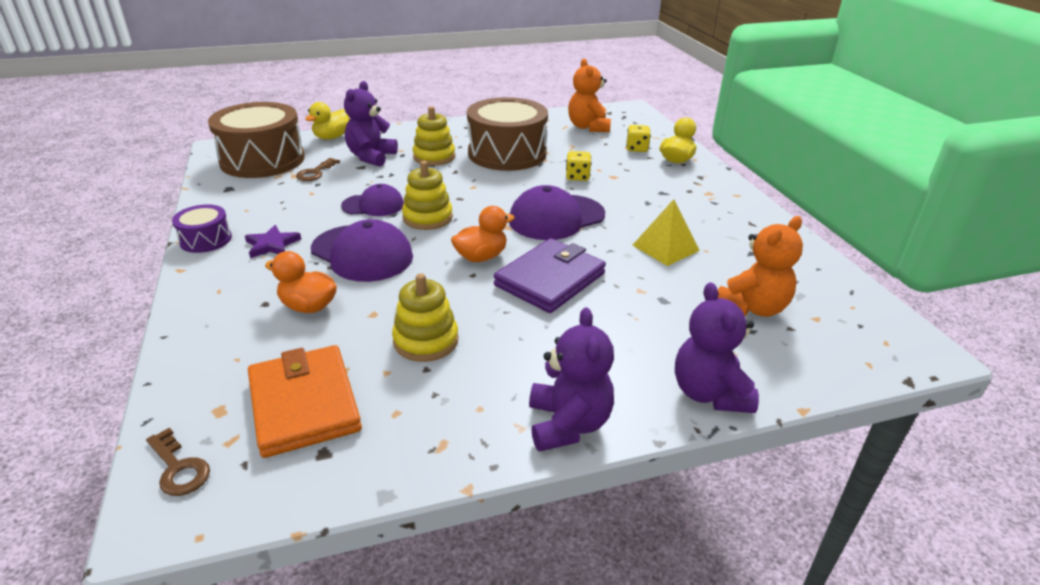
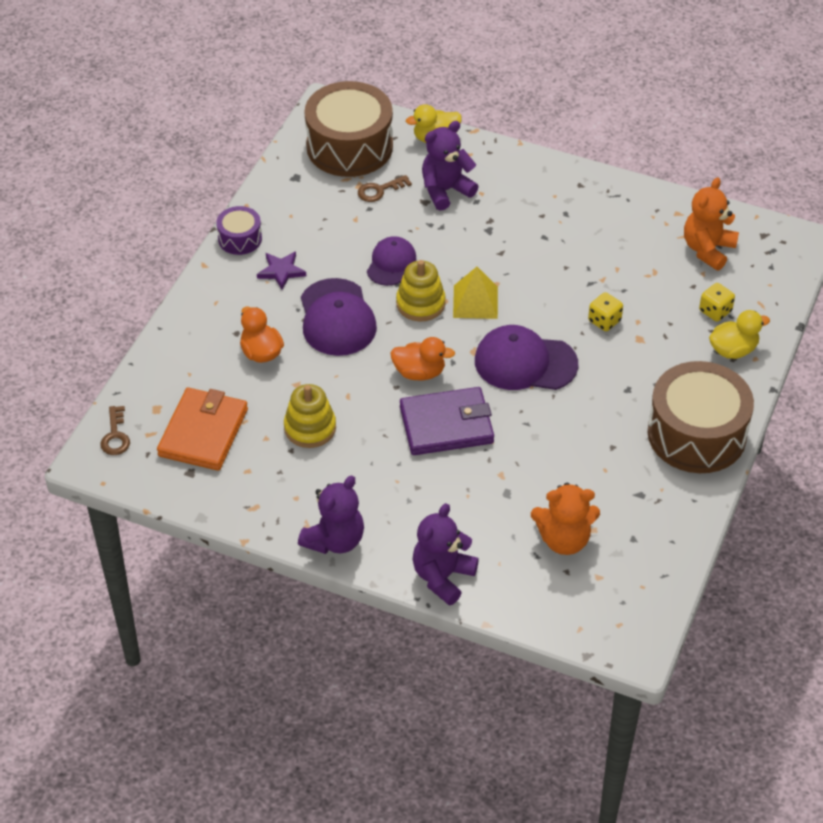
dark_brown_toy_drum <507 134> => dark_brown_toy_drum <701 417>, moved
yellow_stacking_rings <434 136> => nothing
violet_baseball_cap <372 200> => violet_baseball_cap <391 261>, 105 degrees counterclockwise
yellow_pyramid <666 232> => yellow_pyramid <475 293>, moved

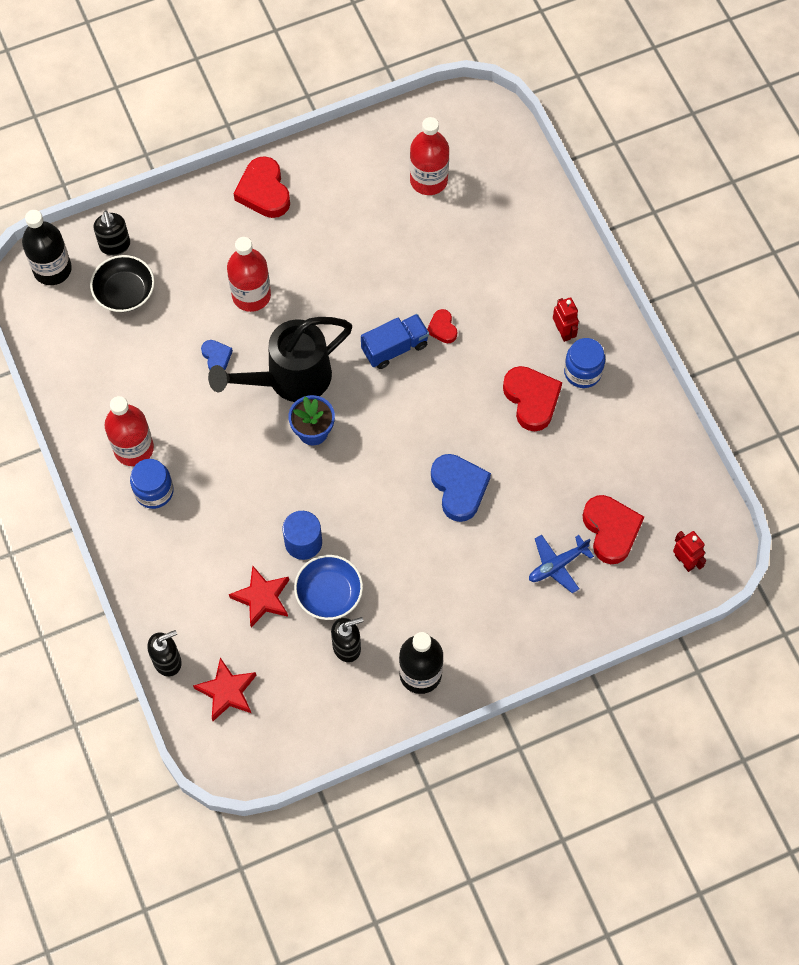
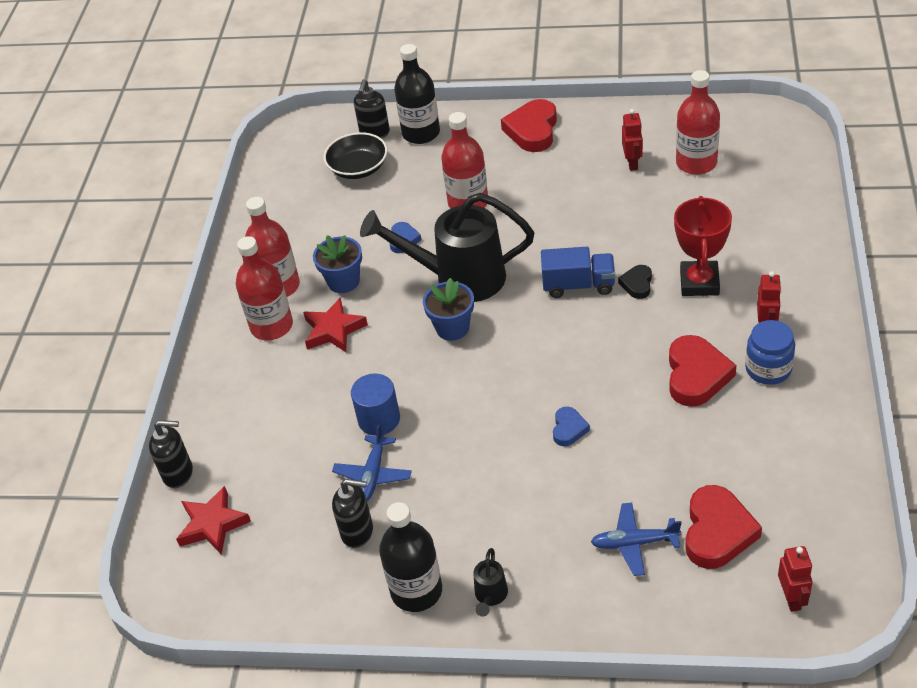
ebony_bottle <47 247> => ebony_bottle <417 94>, moved
crimson_heart_shape <442 326> => ebony_heart_shape <635 282>
blue_heart_shape <461 488> => blue_heart_shape <571 426>, x0.53
blue_jar <152 484> => crimson_bottle <264 288>
blue_serving_bowl <328 587> => blue_toy_plane <372 463>
crimson_star_shape <259 596> => crimson_star_shape <335 325>, moved
nothing => crimson_robot <632 140>
nothing => crimson_trophy <703 246>
nothing => blue_potted_plant <337 264>
nothing => ebony_watering_can <491 582>

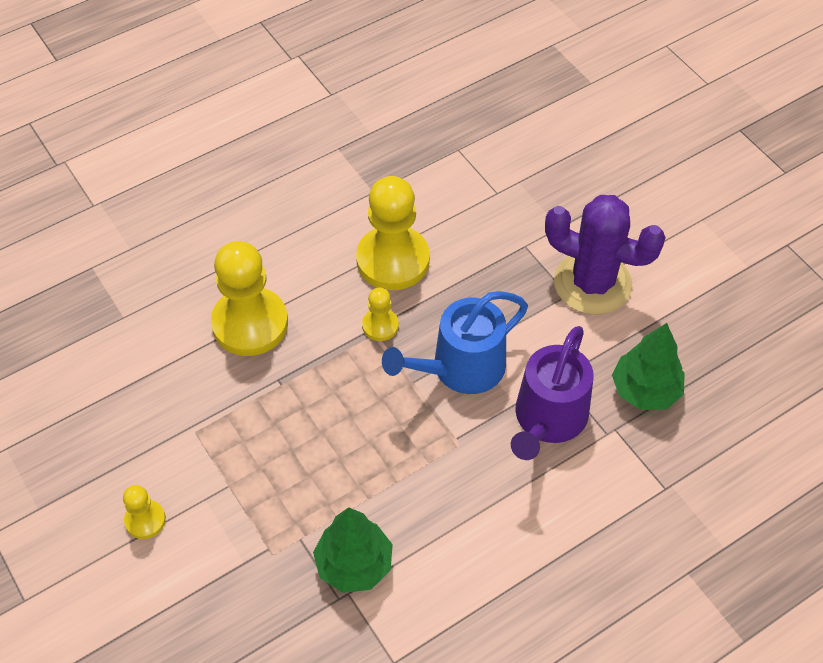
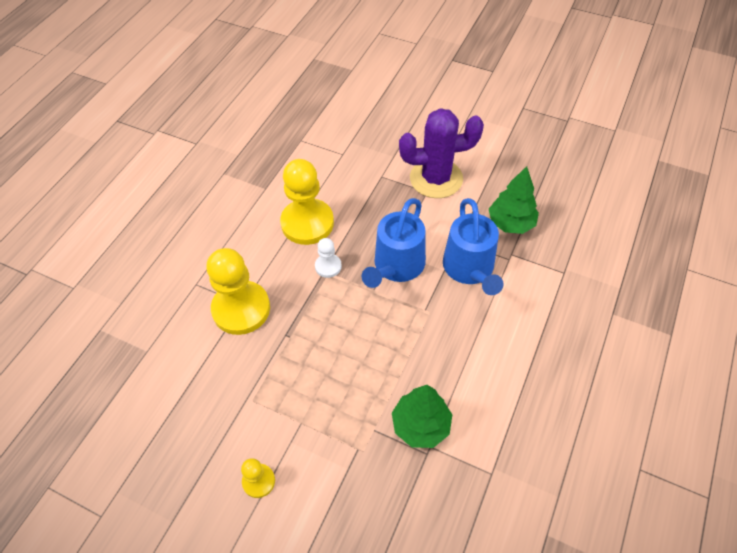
yellow_game_pawn <380 314> => white_game_pawn <328 258>
violet_watering_can <552 393> => blue_watering_can <473 246>

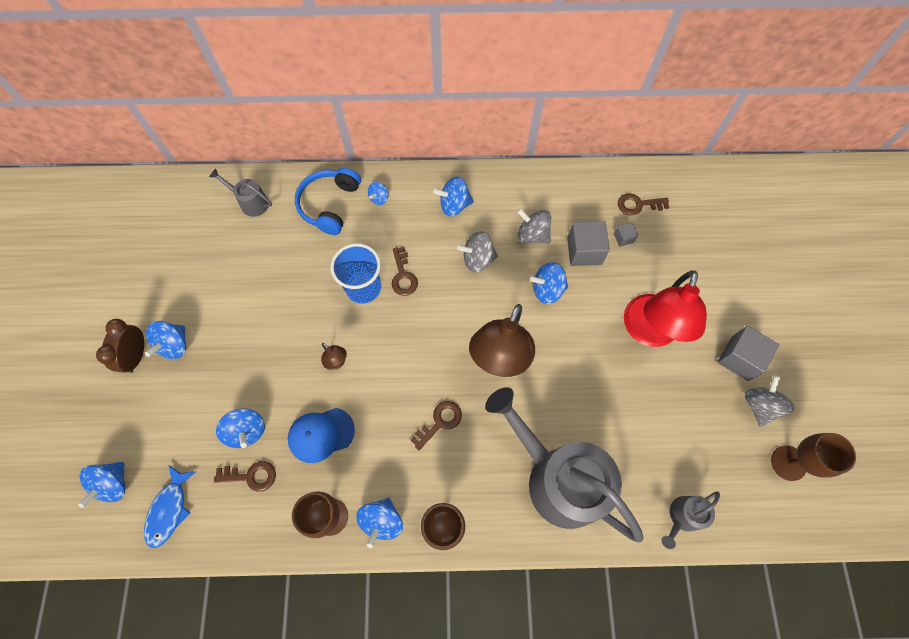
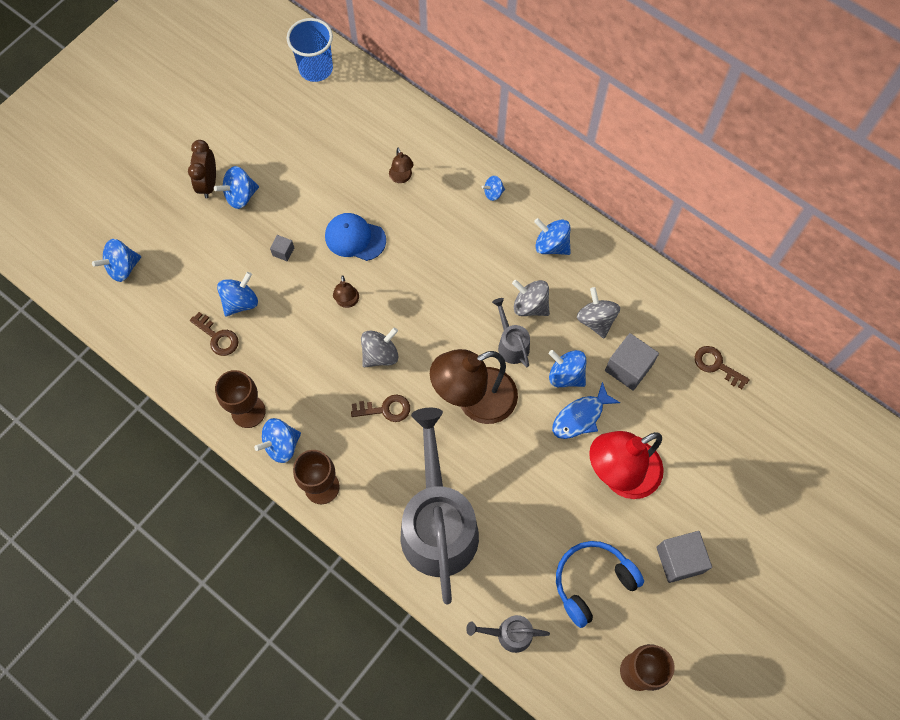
gray_watering_can <240 192> => gray_watering_can <511 332>, moved
blue_headphones <328 201> => blue_headphones <600 584>, moved
gray_block <626 234> => gray_block <282 248>, moved
blue_cup <355 273> => blue_cup <310 50>, moved
dark_brown_door_key <405 271> => nothing
dark_brown_bedside_clock <120 346> => dark_brown_bedside_clock <202 169>, 45 degrees counterclockwise
gray_toy_top <770 401> => gray_toy_top <380 347>, moved
blue_toy_top <240 428> => blue_toy_top <237 294>, 150 degrees counterclockwise
blue_baseball_cap <321 435> => blue_baseball_cap <355 237>, moved
blue_fish_figure <170 506> => blue_fish_figure <586 410>, moved
nothing => dark_brown_reading_lamp <401 165>

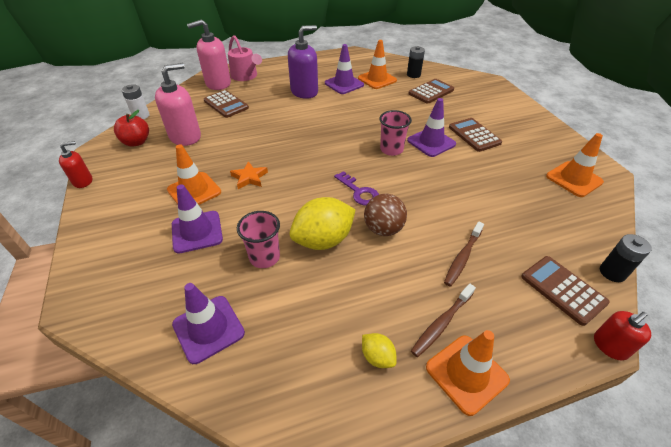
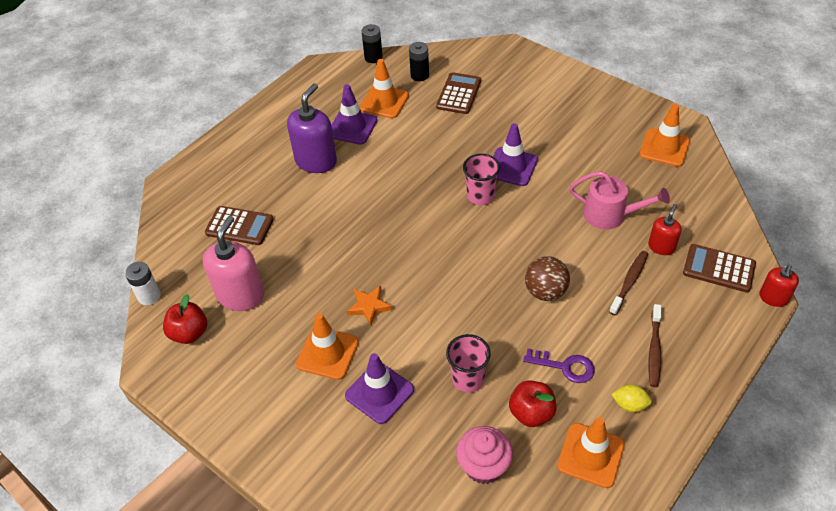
rose-pink_soap_pump <209 54> => nothing
rose-pink_watering_can <245 58> => rose-pink_watering_can <619 200>, moved
dark_brown_adding_machine <475 135> => nothing
crimson_soap_pump <75 164> => crimson_soap_pump <665 229>, moved
violet_door_key <356 188> => violet_door_key <559 366>, moved
yellow_citrus_fruit <322 223> => nothing
dark_brown_tooth_brush <464 254> => dark_brown_tooth_brush <628 283>, 150 degrees counterclockwise
ebony_power_cell <626 258> => ebony_power_cell <372 43>, moved
violet_traffic_cone <208 323> => rose-pink_muffin <484 455>
orange_traffic_cone <468 373> => orange_traffic_cone <591 452>, moved
nothing => crimson_apple_fruit <533 403>

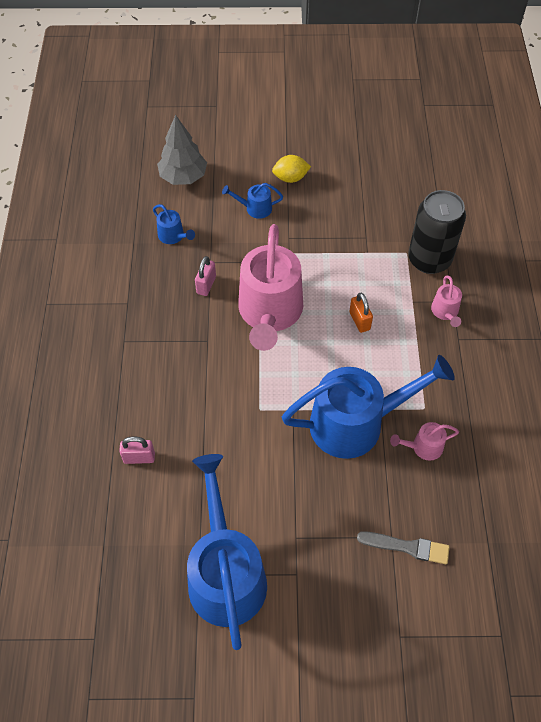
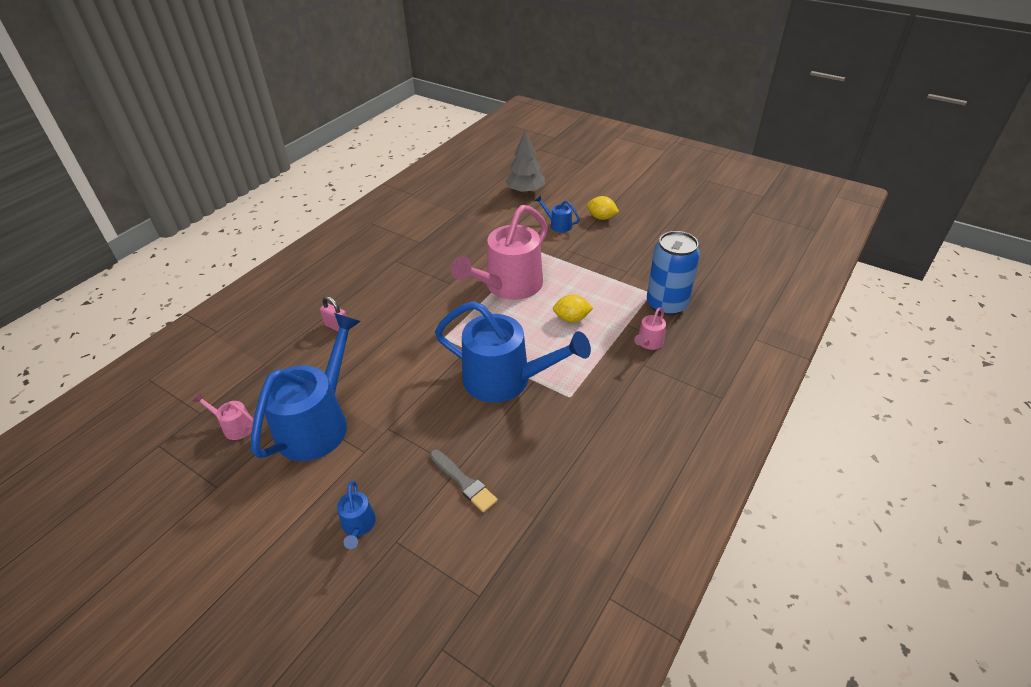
ebony_can <437 232> => blue_can <673 273>
blue_watering_can <174 224> => blue_watering_can <356 515>, moved
rose-pink_small_lock <205 276> => nothing
orange_small_lock <361 313> => yellow_citrus_fruit <573 308>
rose-pink_watering_can <424 441> => rose-pink_watering_can <223 416>, moved

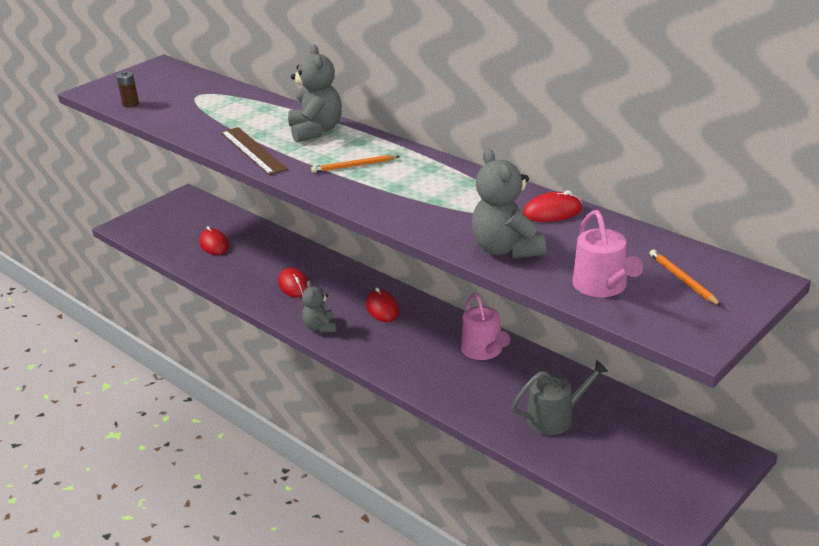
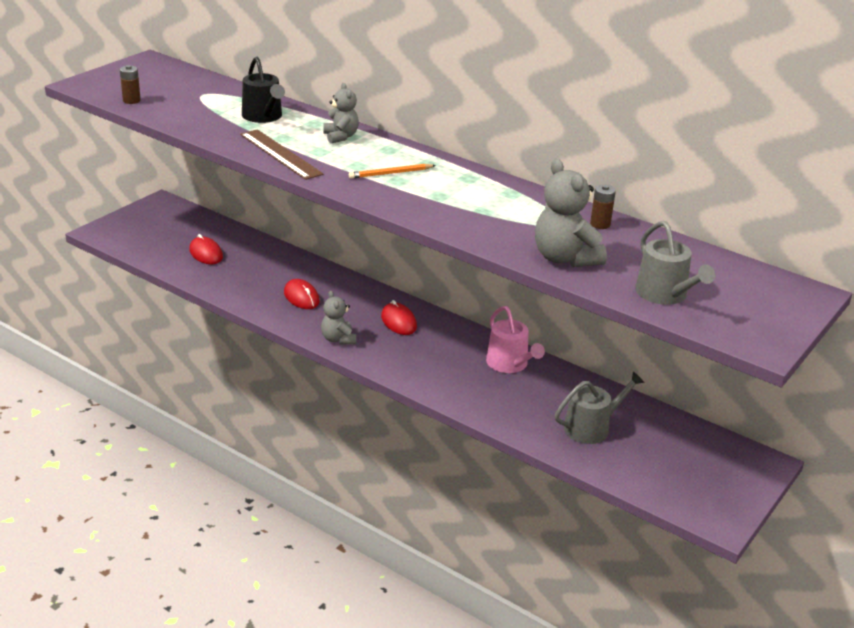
gray_stuffed_bear <315 93> => gray_stuffed_bear <341 113>, x0.62
crimson_PC_mouse <552 206> => dark_brown_power_cell <603 207>
rose-pink_watering_can <607 253> => gray_watering_can <675 263>
orange_wooden_pencil <685 277> => nothing
nothing => ebony_watering_can <263 90>

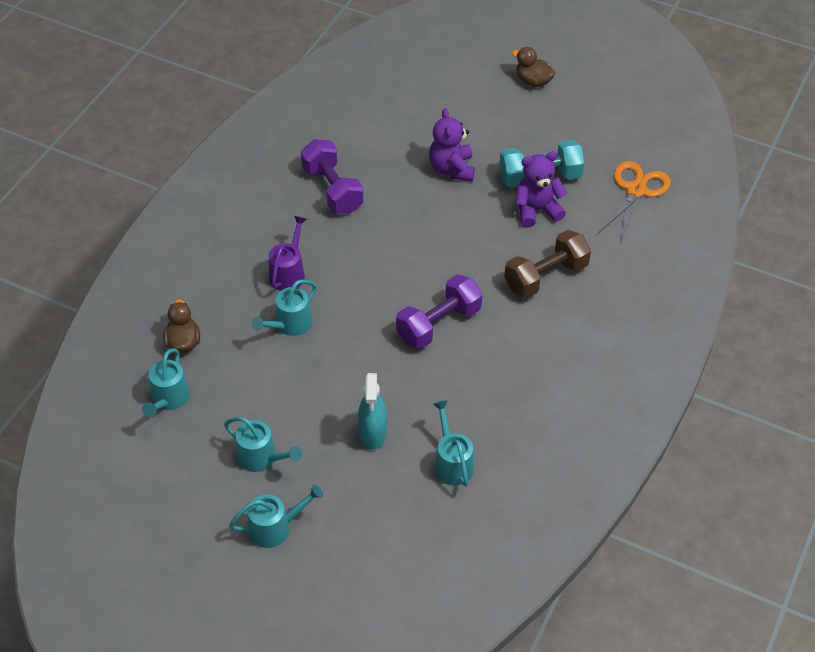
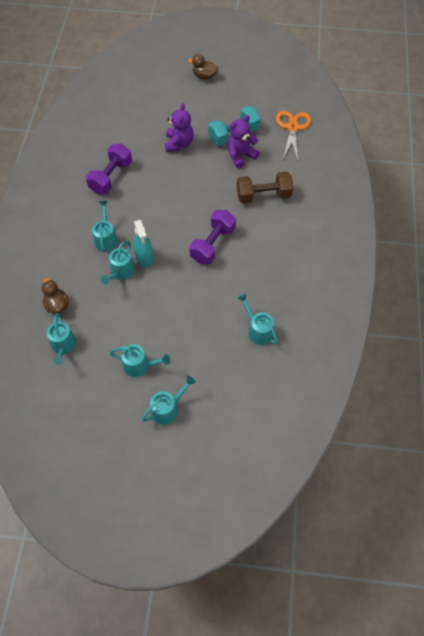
violet_stuffed_bear <452 144> => violet_stuffed_bear <179 127>, 150 degrees counterclockwise
violet_free_weight <332 176> => violet_free_weight <109 168>, 75 degrees clockwise
violet_watering_can <288 253> => teal_watering_can <105 226>
dark_brown_free_weight <547 264> => dark_brown_free_weight <265 187>, 45 degrees clockwise
teal_sprayer <372 411> => teal_sprayer <143 244>, moved

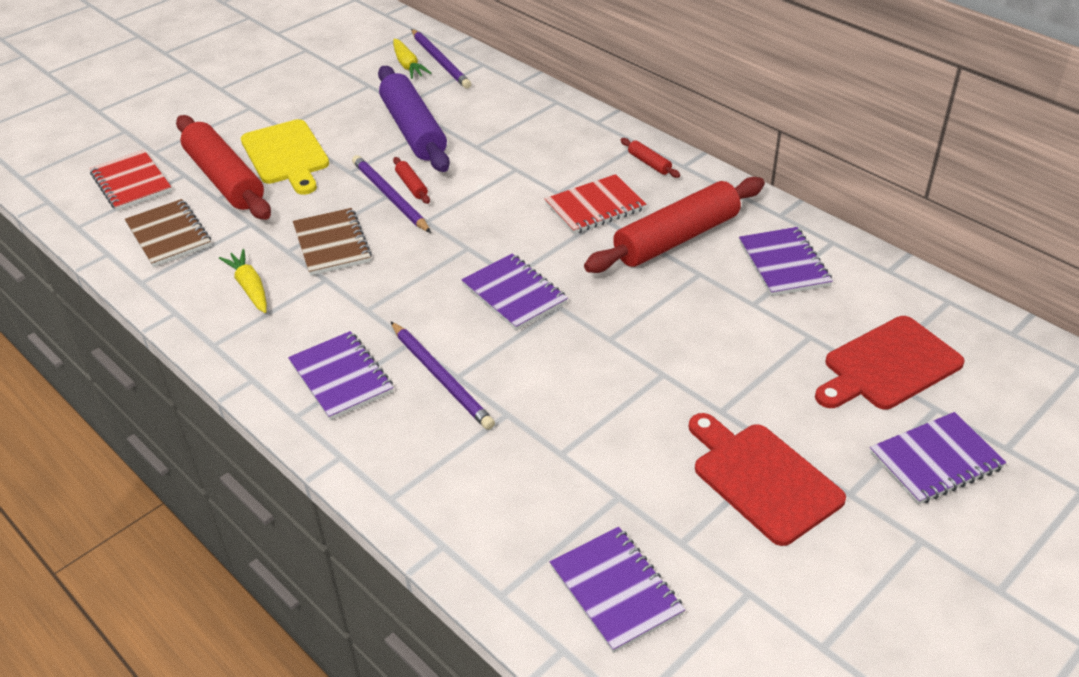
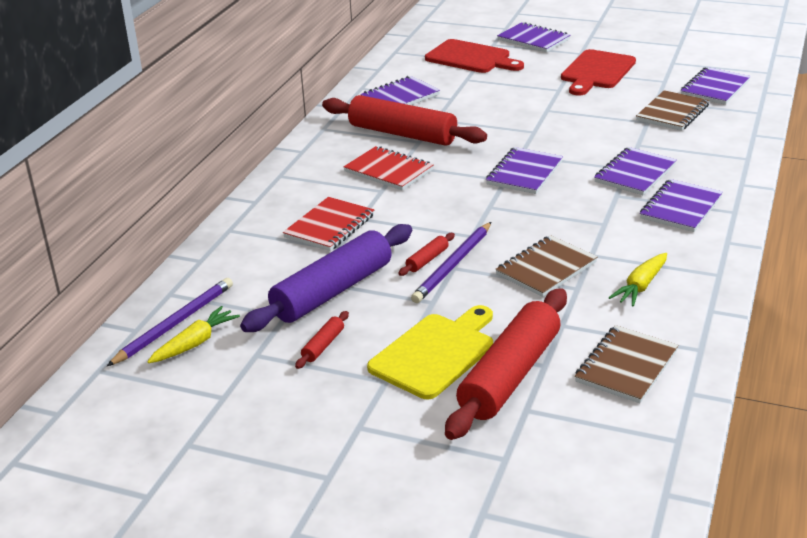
crimson_pastry_roller <650 158> => crimson_pastry_roller <322 340>, moved
crimson_exercise_book <131 180> => crimson_exercise_book <328 224>, moved
violet_wooden_pencil <442 375> => violet_exercise_book <635 171>
nothing => dark_brown_exercise_book <672 110>

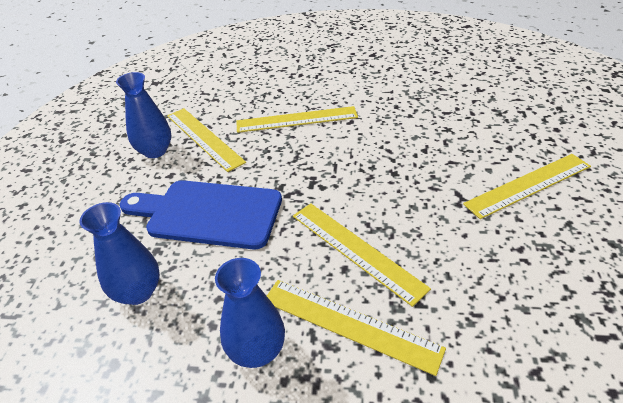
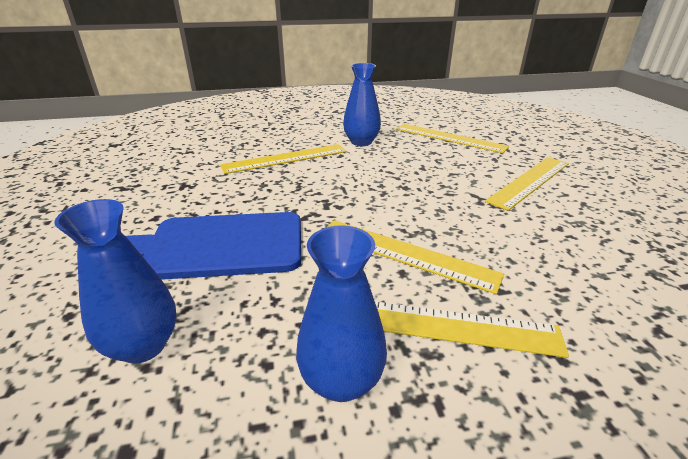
blue_vase <143 115> => blue_vase <362 104>, moved
yellow_straightedge <206 140> => yellow_straightedge <452 138>, moved

